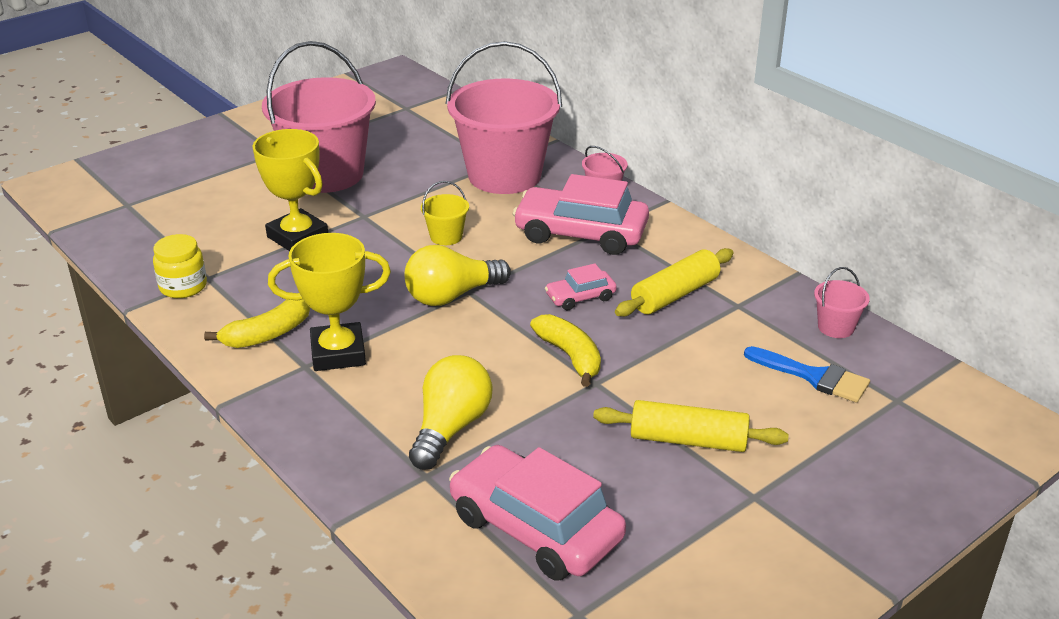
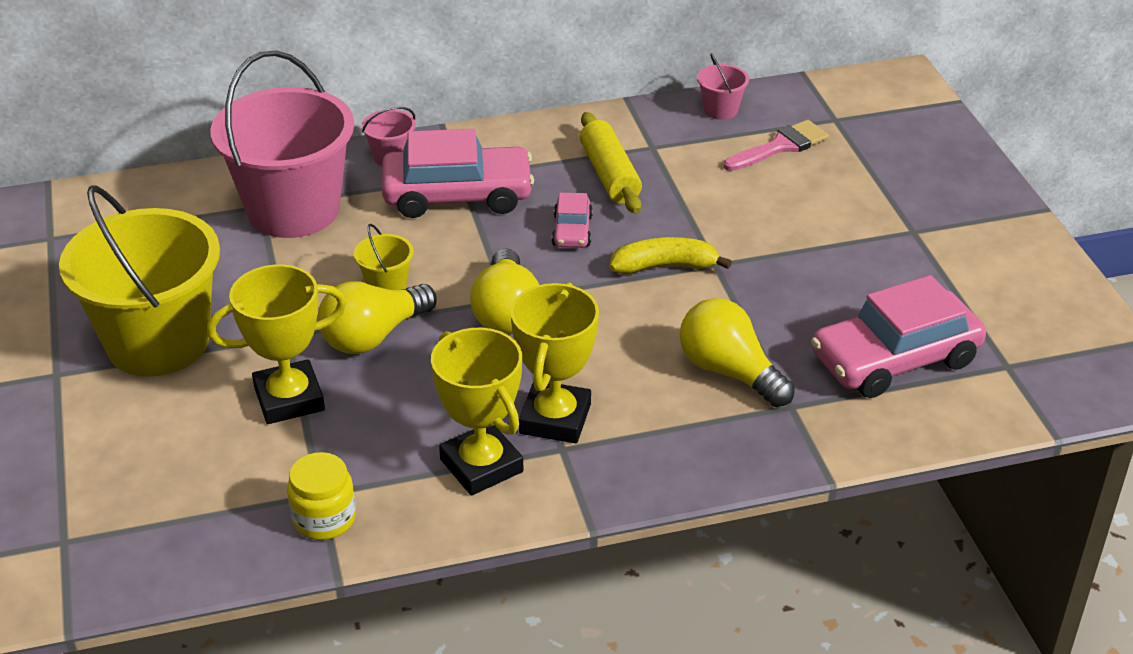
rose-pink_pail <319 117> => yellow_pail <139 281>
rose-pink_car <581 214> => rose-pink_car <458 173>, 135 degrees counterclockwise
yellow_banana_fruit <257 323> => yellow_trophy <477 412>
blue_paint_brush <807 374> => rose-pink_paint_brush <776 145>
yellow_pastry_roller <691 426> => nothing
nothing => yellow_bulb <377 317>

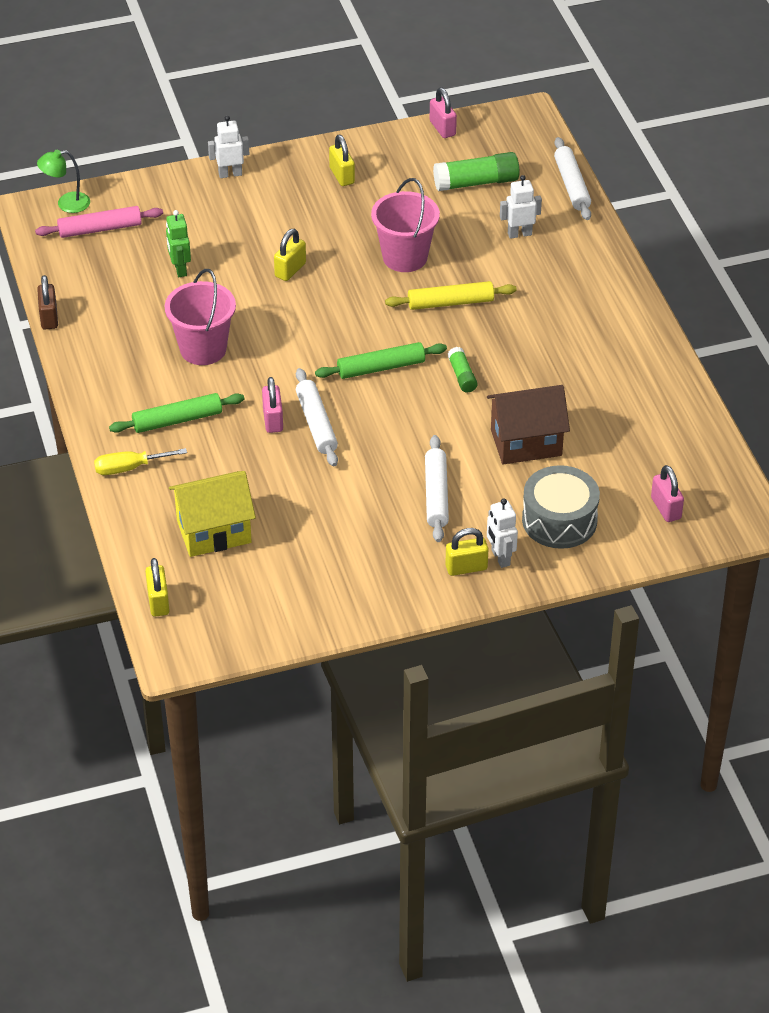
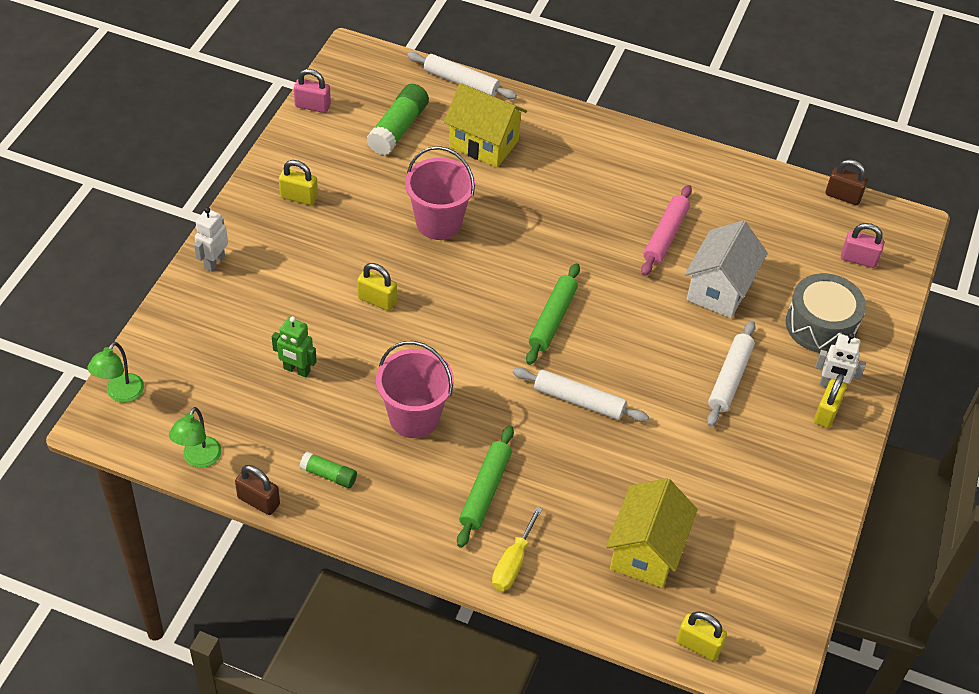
white_robot <521 207> => yellow_toy_house <485 125>
rose-pink_pastry_roller <99 222> => rose-pink_pastry_roller <666 230>, moved
yellow_small_lock <290 255> => yellow_small_lock <377 287>, 45 degrees counterclockwise
yellow_pastry_roller <451 295> => nothing
leaf-green_glue_stick <462 369> => leaf-green_glue_stick <328 470>, moved
rose-pink_small_lock <272 405> => nothing
dark_brown_toy_house <528 424> => white_toy_house <726 269>
white_pastry_roller <437 488> => white_pastry_roller <731 374>, 75 degrees clockwise
nothing => dark_brown_small_lock <847 182>
nothing => leaf-green_reading_lamp <195 437>

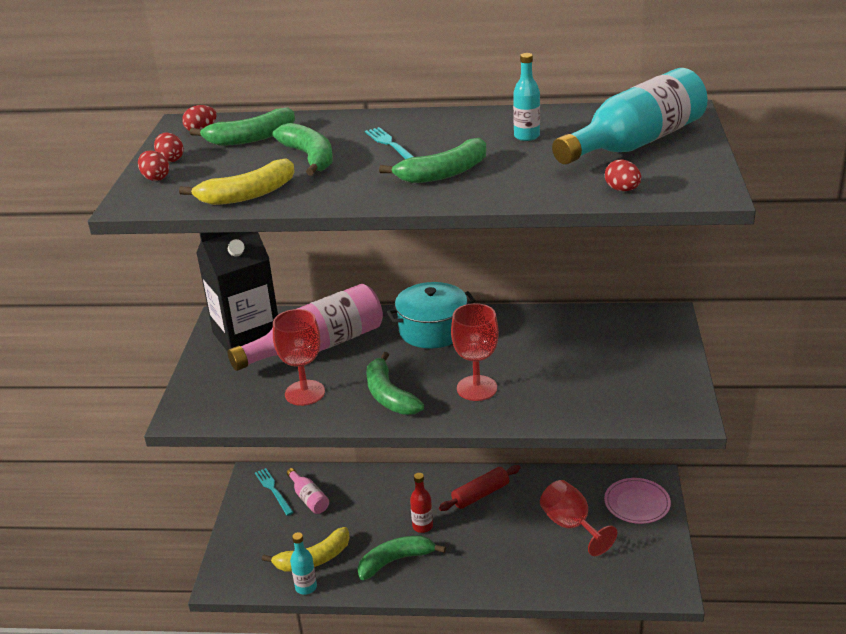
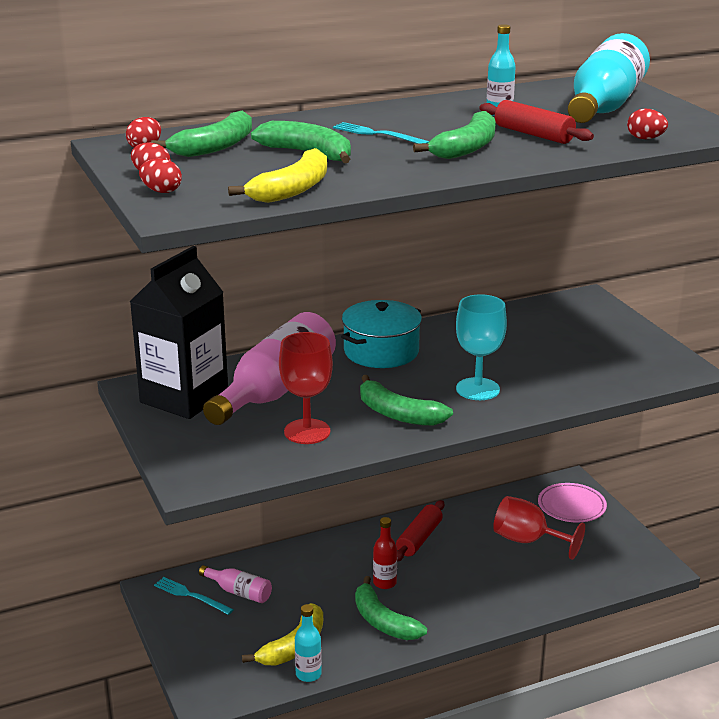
crimson_wine_glass <475 352> => teal_wine_glass <481 347>
leaf-green_banana_fruit <401 558> => leaf-green_banana_fruit <391 608>, 75 degrees counterclockwise
nothing => crimson_pastry_roller <536 122>

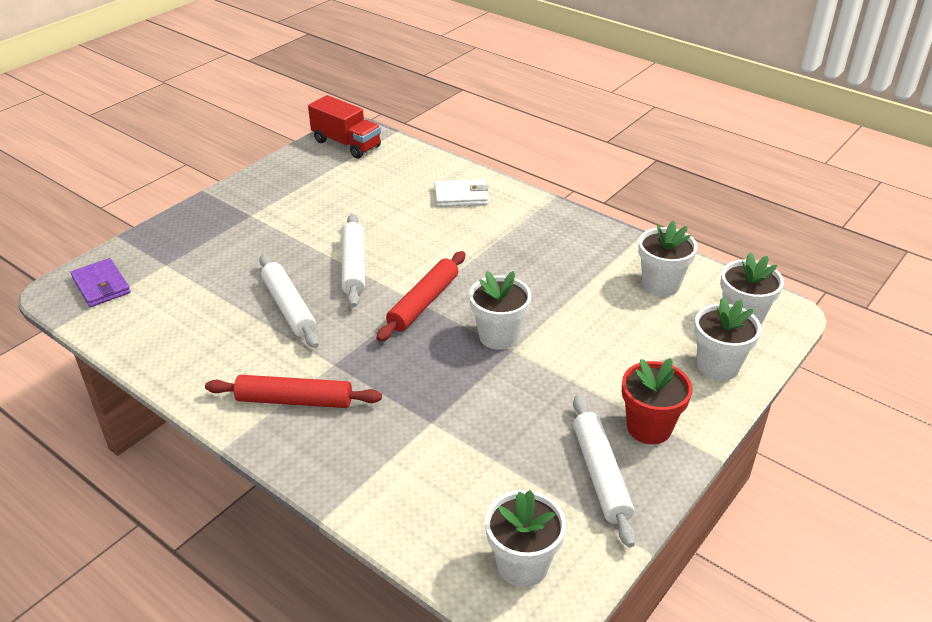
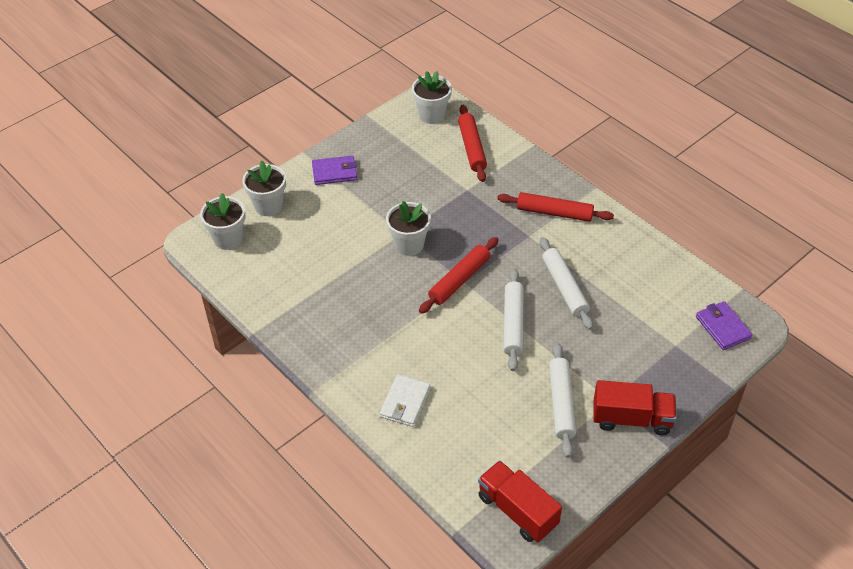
white_wallet <461 193> => white_wallet <405 400>, 75 degrees counterclockwise
white_potted_plant <667 258> => nothing
crimson_potted_plant <657 401> => violet_wallet <334 170>
white_pastry_roller <604 471> => white_pastry_roller <562 400>, moved
nothing => crimson_pastry_roller <472 143>
nothing => crimson_truck <635 407>

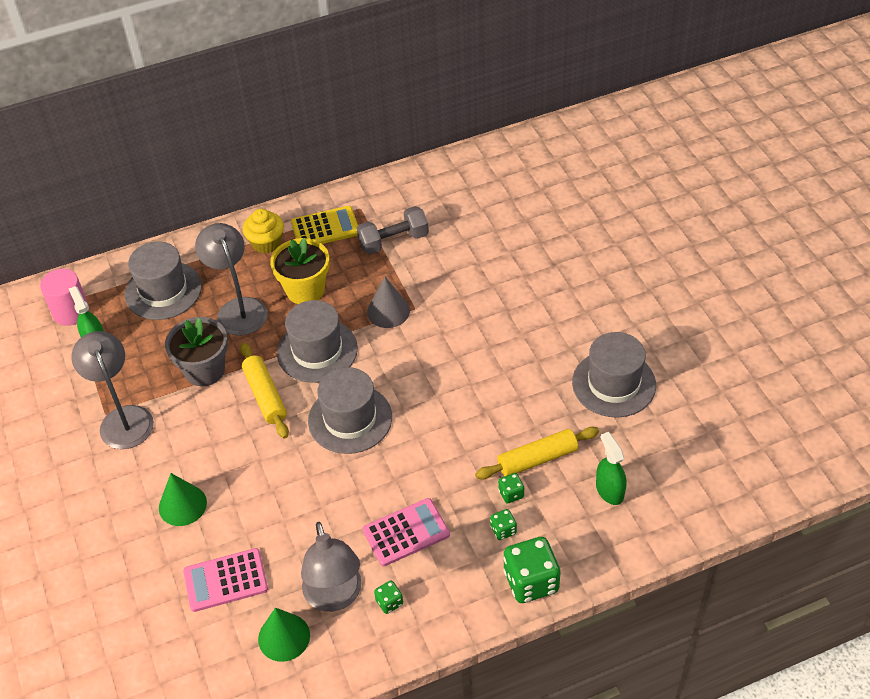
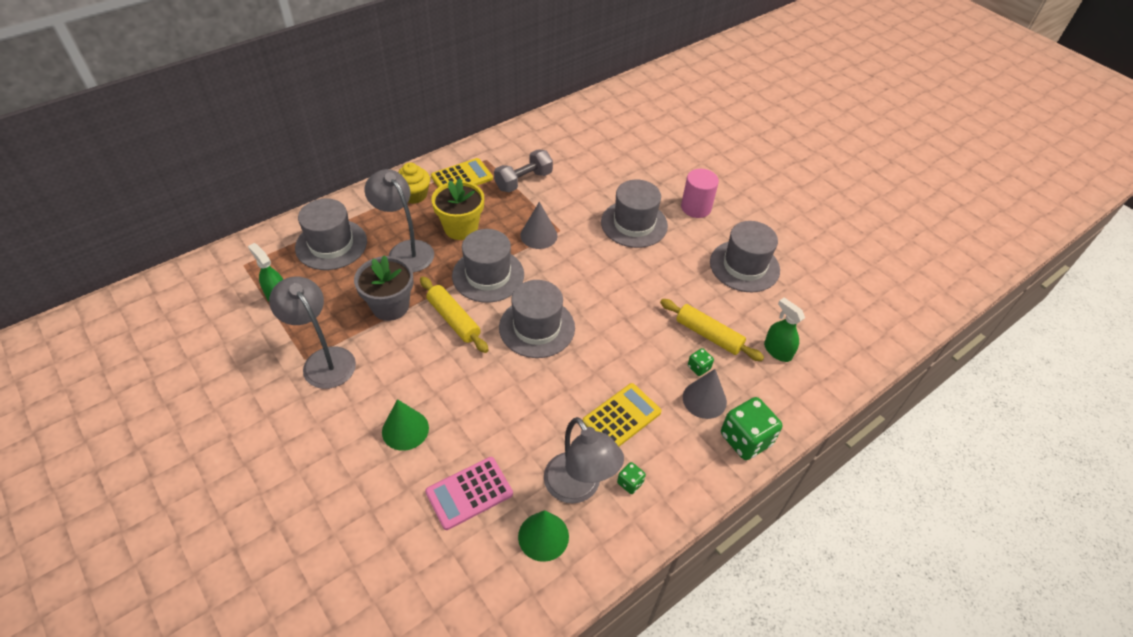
rose-pink_cylinder_shape <64 297> => rose-pink_cylinder_shape <700 193>, moved
yellow_pastry_roller <537 453> => yellow_pastry_roller <712 330>, 75 degrees clockwise
rose-pink_adding_machine <406 532> => yellow_adding_machine <622 414>
leaf-green_die <503 524> => gray_solid_cone <705 394>
nothing => gray_top_hat <634 214>

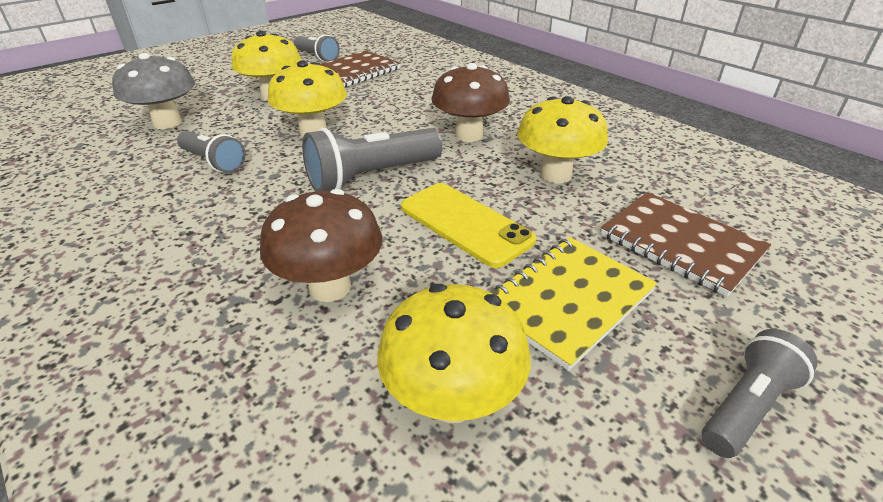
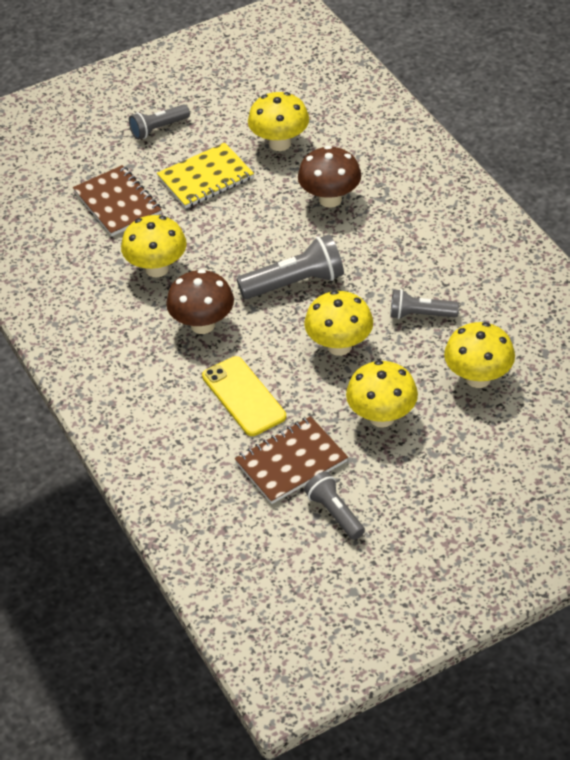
gray_fungus <153 91> => yellow_fungus <479 355>
gray_torch <211 152> => gray_torch <424 304>, 45 degrees counterclockwise
yellow_phone <468 225> => yellow_phone <244 396>, moved

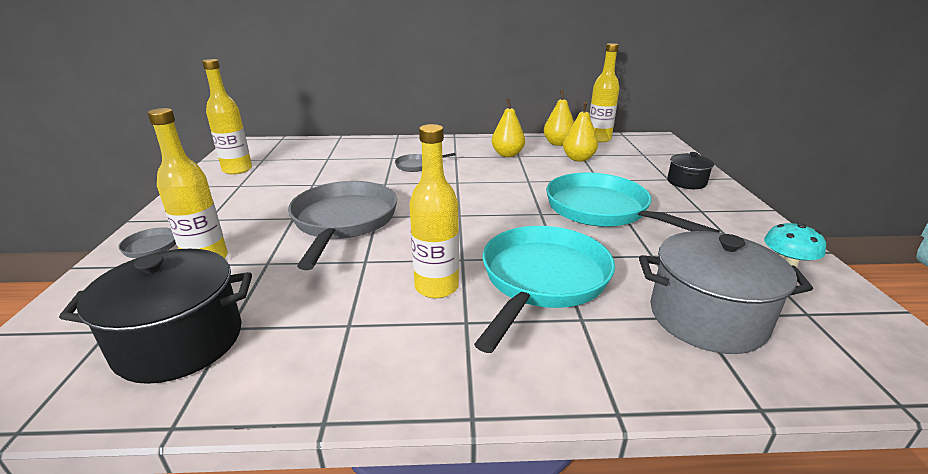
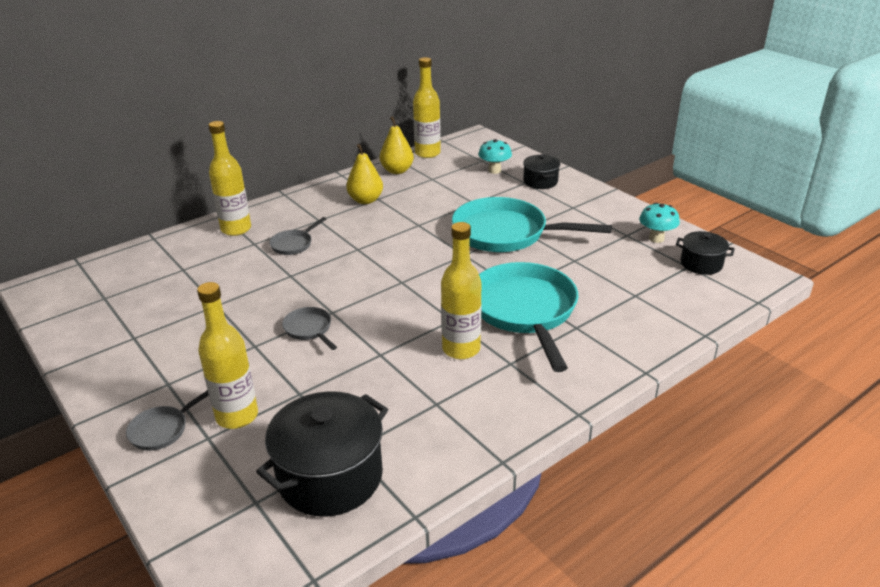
yellow_bottle <227 117> => yellow_bottle <229 178>, moved
yellow_toy_pear <580 132> => nothing
gray_frying_pan <342 225> => gray_frying_pan <309 328>, x0.44
gray_pot <726 292> => nothing
nothing => teal_fungus <495 156>
nothing => ebony_pot <705 253>

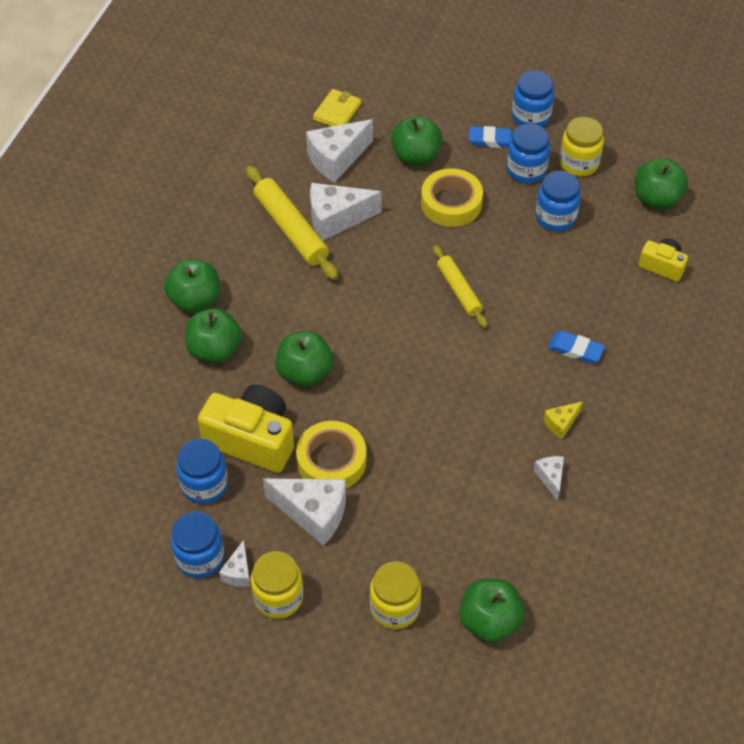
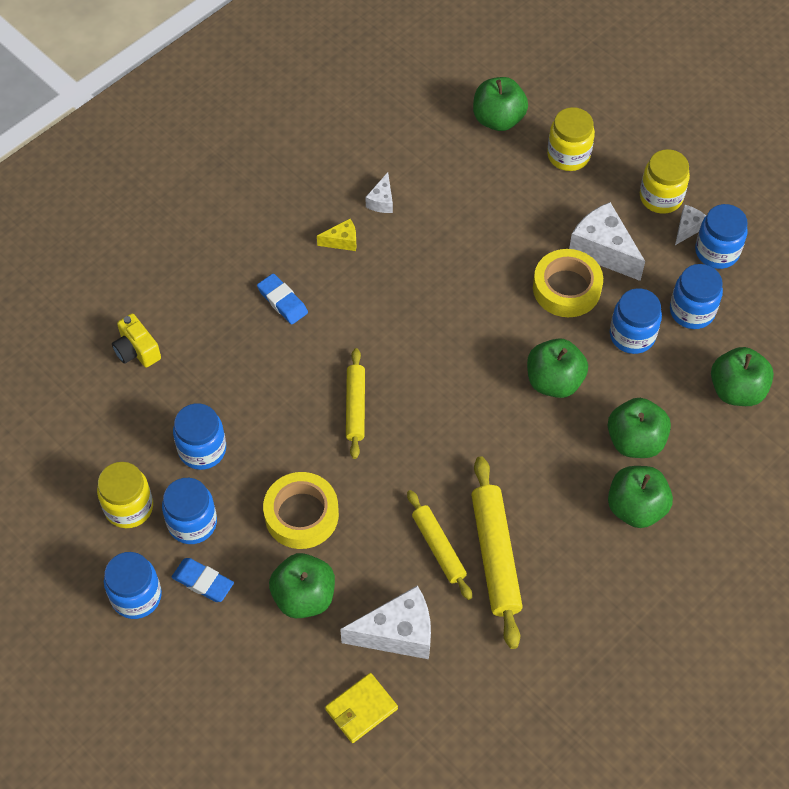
leaf-green_apple_fruit <661 184> => leaf-green_apple_fruit <742 376>, moved
white_piece_of_cheese <346 212> => yellow_pastry_roller <439 545>
yellow_photo_camera <246 428> => blue_jar <636 321>

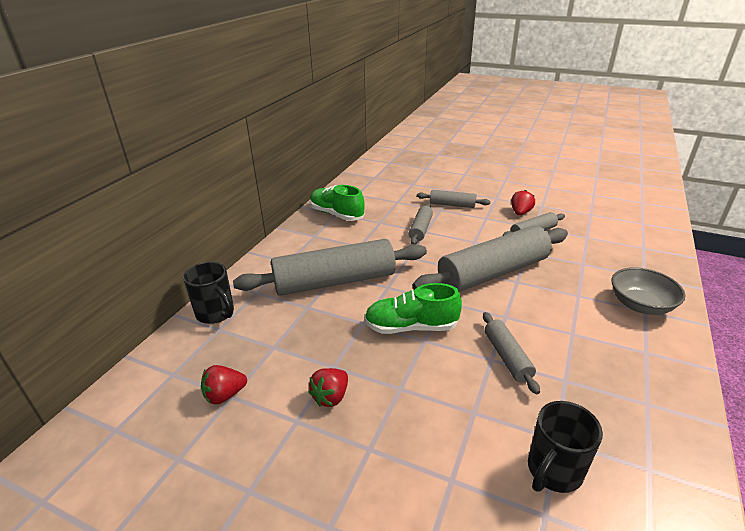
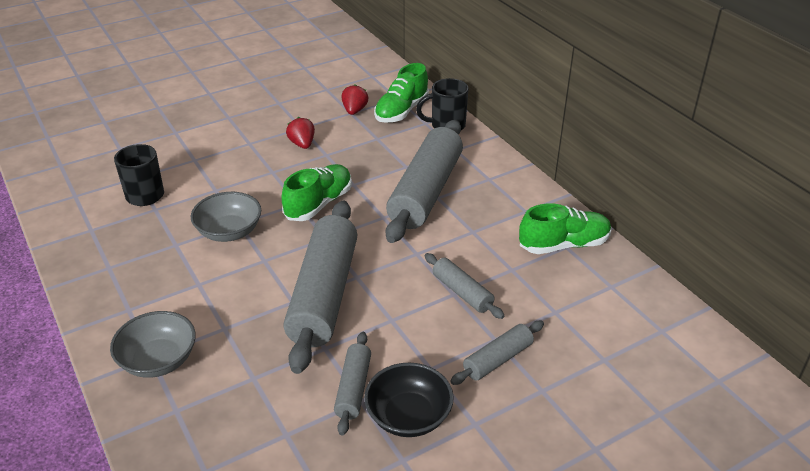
crimson_strawberry <523 202> => ebony_serving_bowl <409 400>
gray_pastry_roller <511 353> => gray_serving_bowl <226 217>
nothing => leaf-green_lace-up_shoe <401 93>

